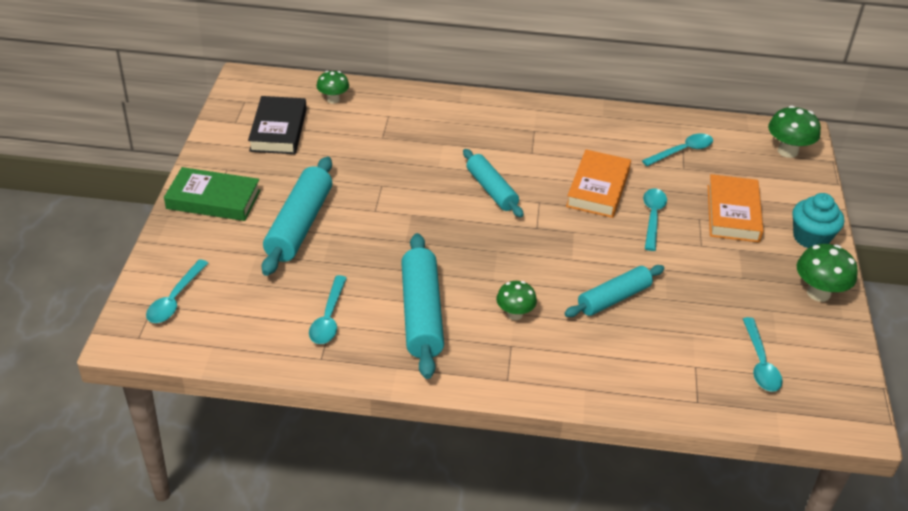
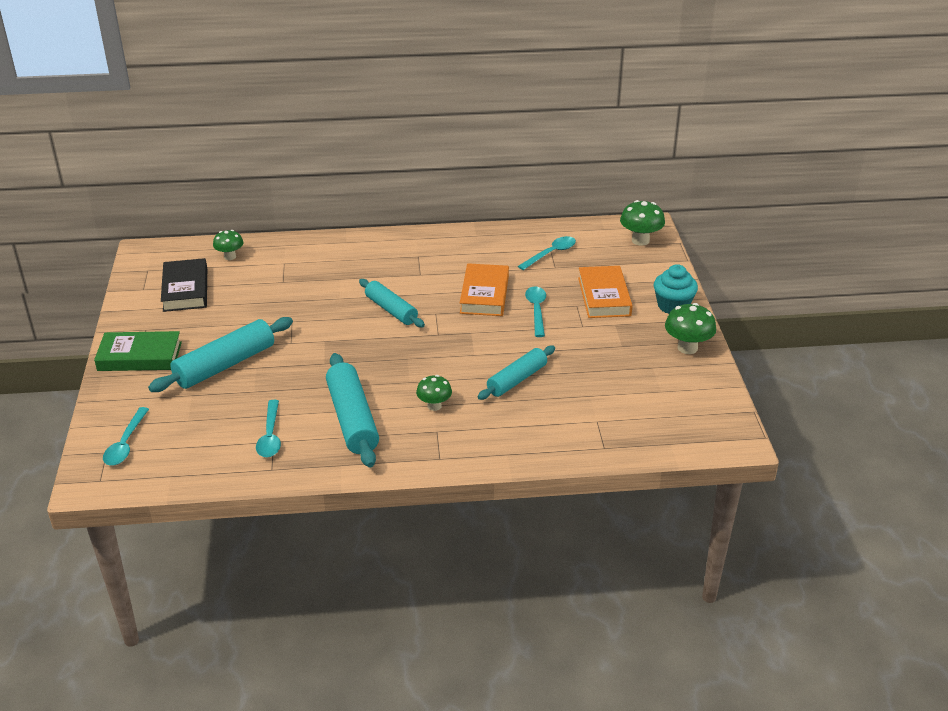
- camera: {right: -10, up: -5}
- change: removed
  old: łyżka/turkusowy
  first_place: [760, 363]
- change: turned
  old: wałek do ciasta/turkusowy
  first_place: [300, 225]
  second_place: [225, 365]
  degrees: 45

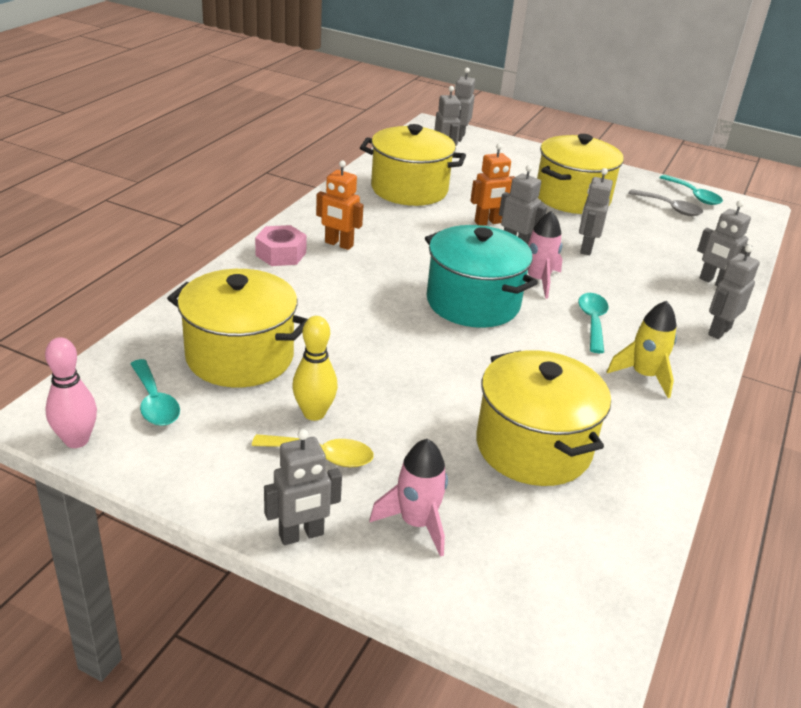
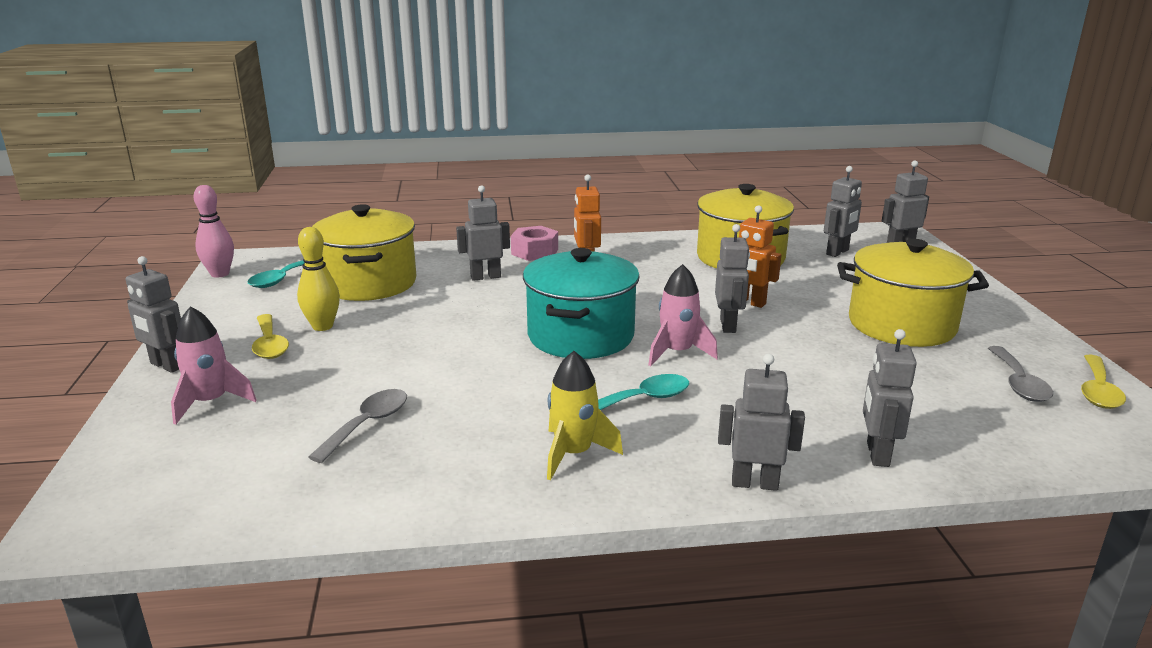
- camera: {right: 60, up: -10}
- change: moved
  old: robot/szary
  first_place: [586, 248]
  second_place: [485, 277]
- change: replaced
  old: garnek/żółty
  new: łyżka/szary
  first_place: [533, 447]
  second_place: [368, 424]
- change: recoloured
  old: łyżka/turkusowy
  new: łyżka/żółty
  first_place: [694, 195]
  second_place: [1098, 391]

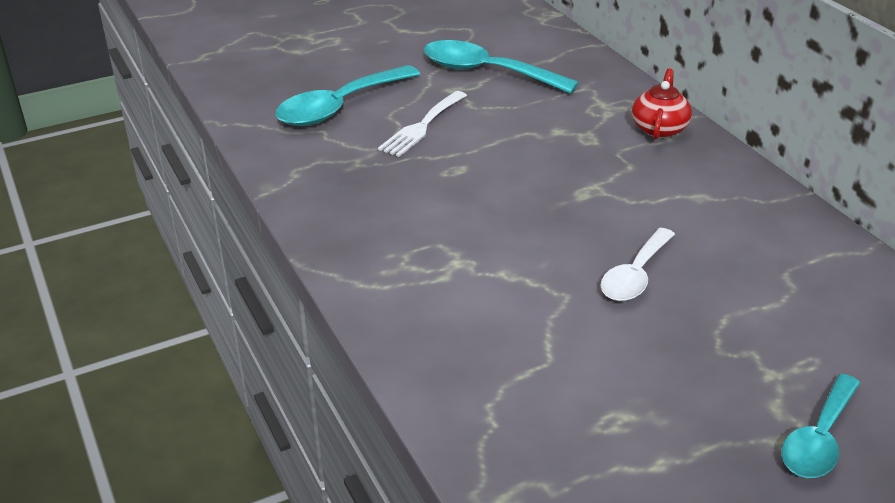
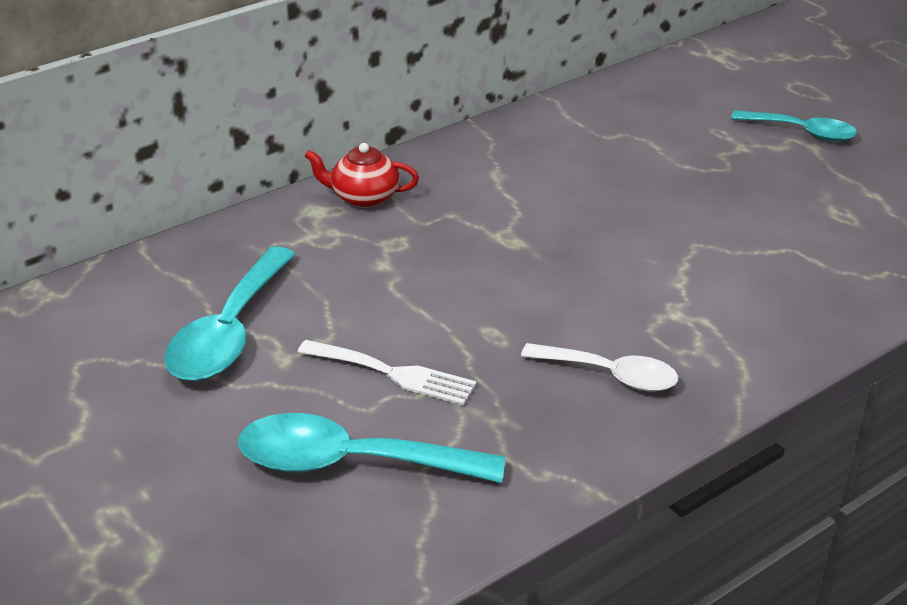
- camera: {right: -100, up: 0}
- change: moved
  old: łyżka/biały
  first_place: [635, 275]
  second_place: [610, 375]
- change: turned
  old: łyżka/turkusowy
  first_place: [339, 107]
  second_place: [351, 463]
  degrees: 150

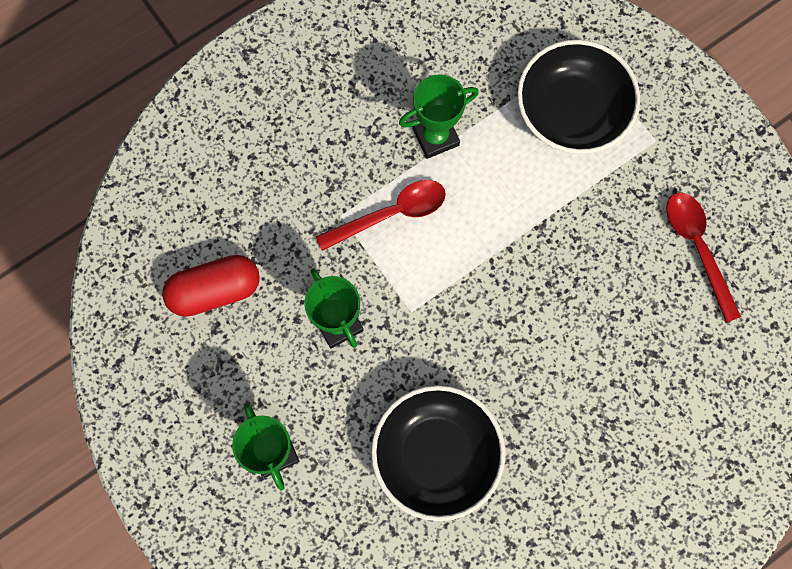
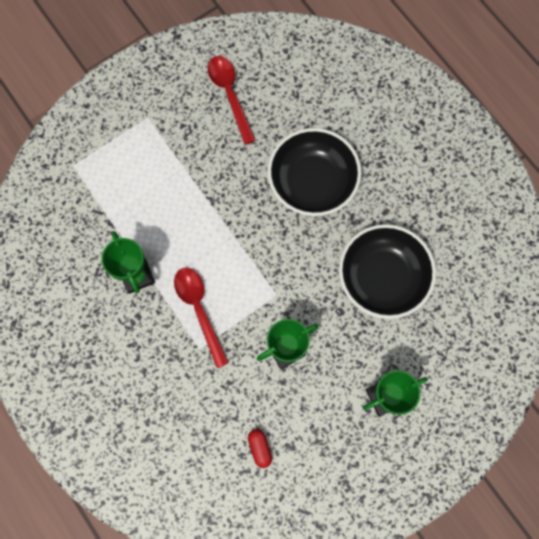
- camera: {right: -90, up: 0}
- change: moved
  old: miska/czarny
  first_place: [571, 112]
  second_place: [312, 182]
- change: turned
  old: łyżka/czerwony
  first_place: [697, 248]
  second_place: [230, 95]
  degrees: 90
- change: resized
  old: kapsułka/czerwony
  first_place: [215, 291]
  second_place: [260, 448]
  factor: 0.5

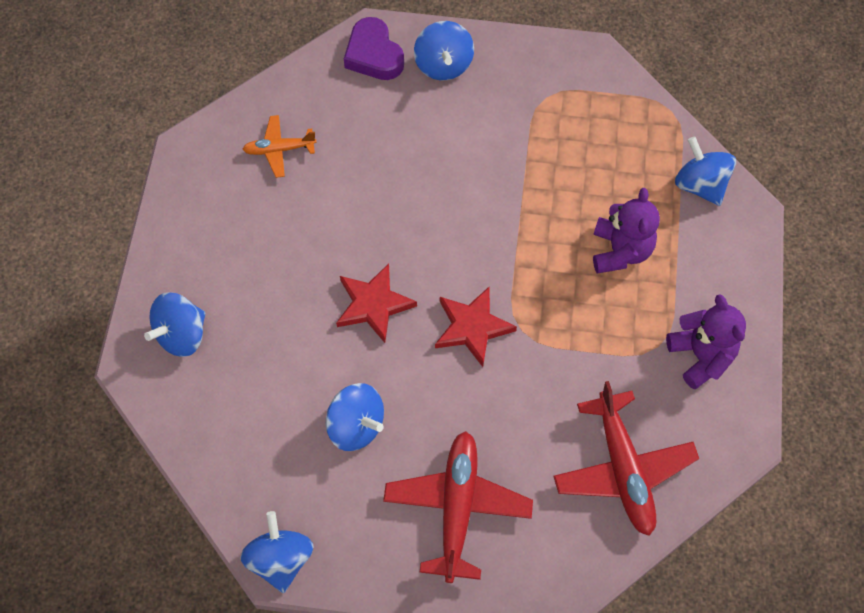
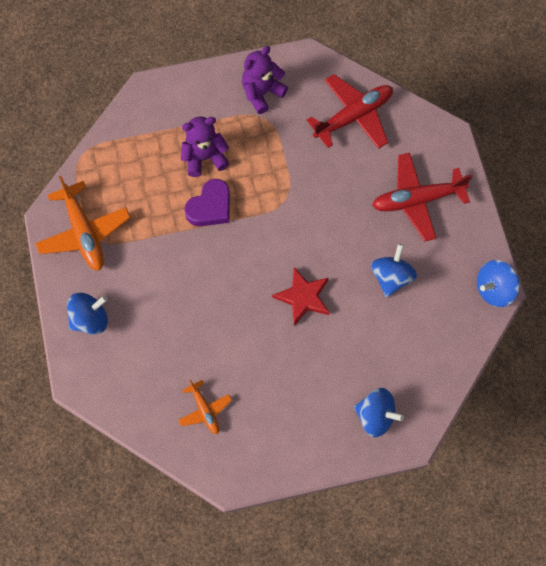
- camera: {right: -110, up: 5}
- change: removed
  old: gwiazda/czerwony
  first_place: [472, 327]
- change: removed
  old: bączek/niebieski
  first_place: [700, 185]
- change: added
  new: samolot/pomarańczowy
  second_place: [84, 232]
- change: moved
  old: serce/fioletowy
  first_place: [374, 55]
  second_place: [210, 207]

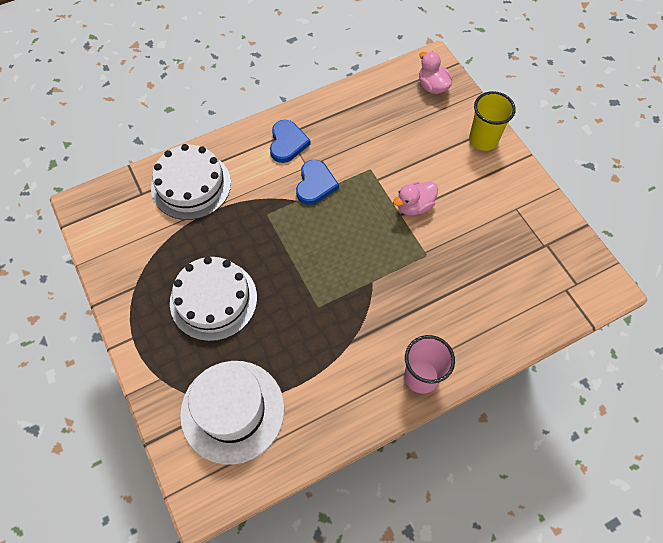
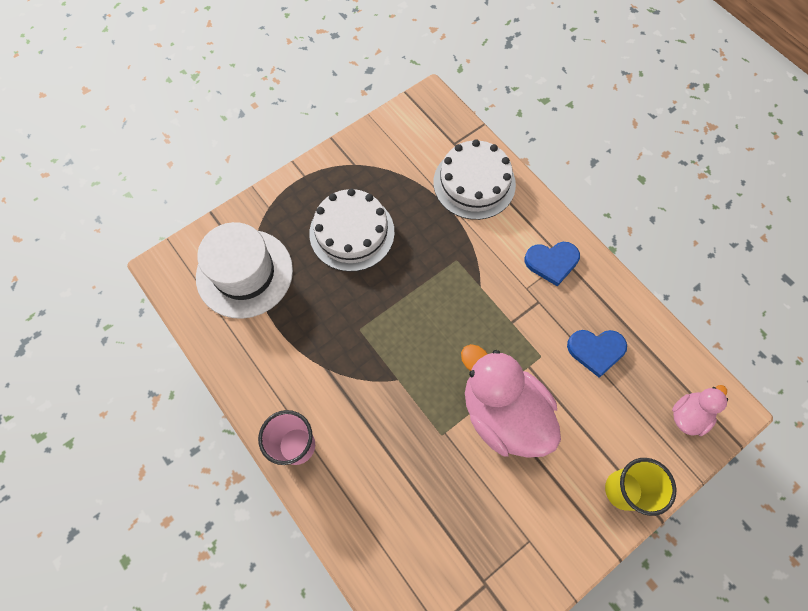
- camera: {right: 80, up: 5}
- change: moved
  old: serce/niebieski
  first_place: [315, 184]
  second_place: [596, 350]
- change: resized
  old: kaczka/różowy
  first_place: [414, 206]
  second_place: [503, 413]
  factor: 2.02

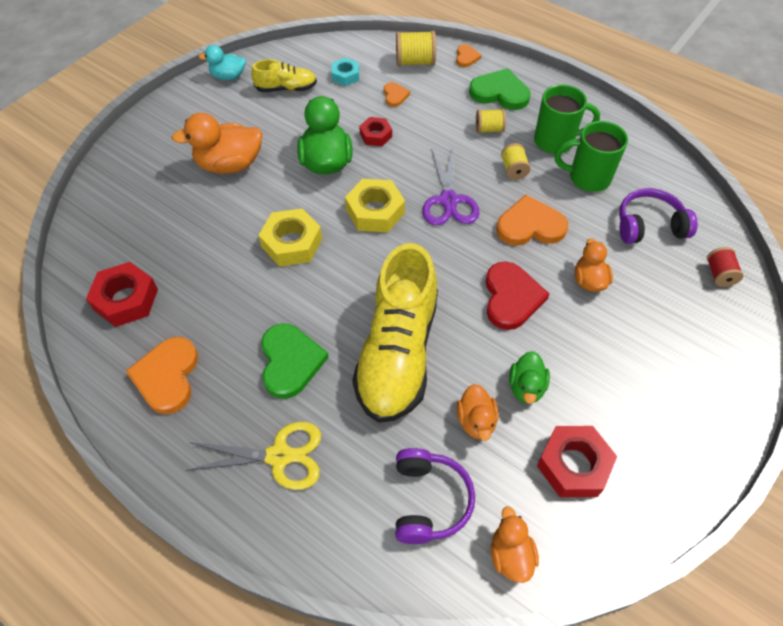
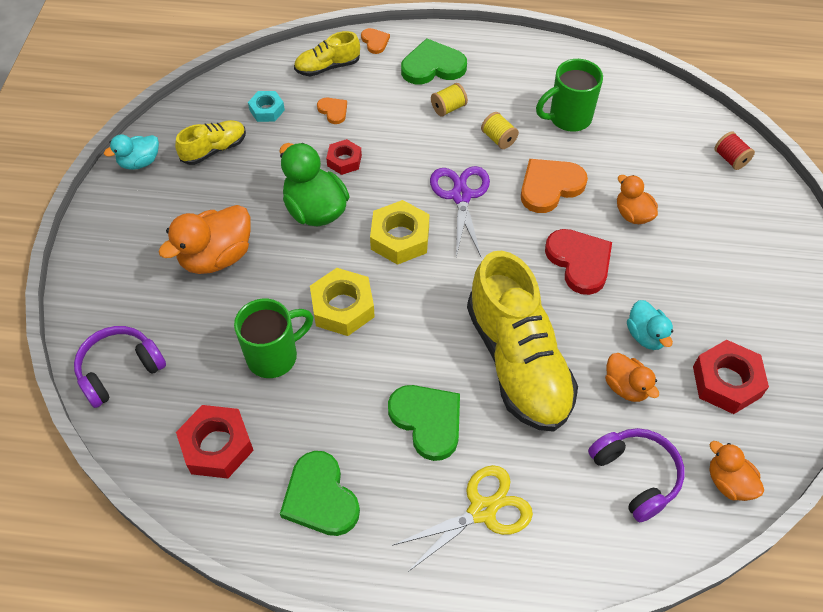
- camera: {right: -30, up: 0}
- change: moved
  old: kubek/zielony
  first_place: [555, 141]
  second_place: [274, 356]
- change: moved
  old: słuchawki/fioletowy
  first_place: [649, 226]
  second_place: [120, 370]
- change: replaced
  old: szpulka/żółty
  new: but/żółty
  first_place: [415, 62]
  second_place: [327, 67]
- change: recoloured
  old: serce/pomarańczowy
  new: serce/zielony
  first_place: [167, 376]
  second_place: [320, 497]
- change: recoloured
  old: kaczka/zielony
  new: kaczka/turkusowy
  first_place: [526, 387]
  second_place: [646, 335]
- change: turned
  old: nożyczki/fioletowy
  first_place: [448, 200]
  second_place: [461, 196]
  degrees: -150

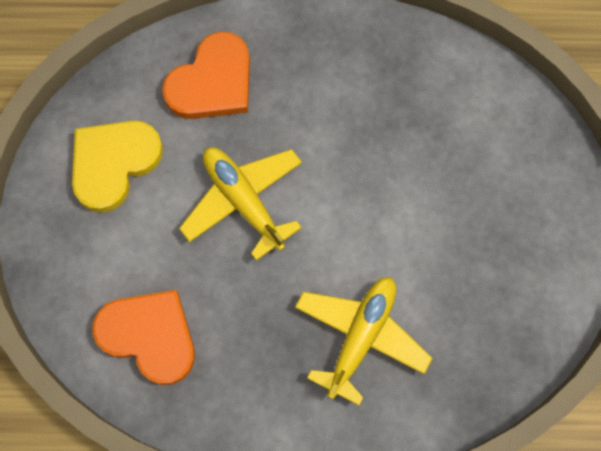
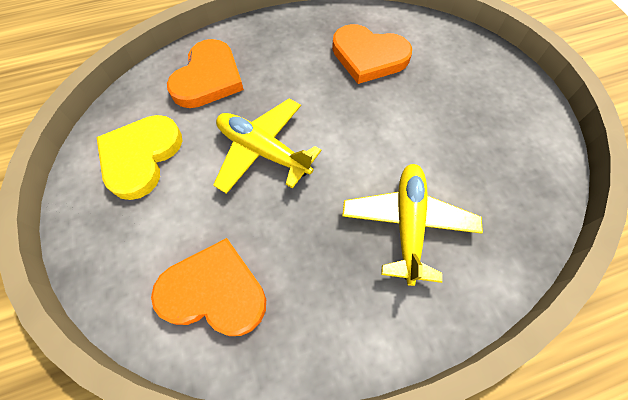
- camera: {right: -20, up: -10}
- change: added
  new: serce/pomarańczowy
  second_place: [368, 56]

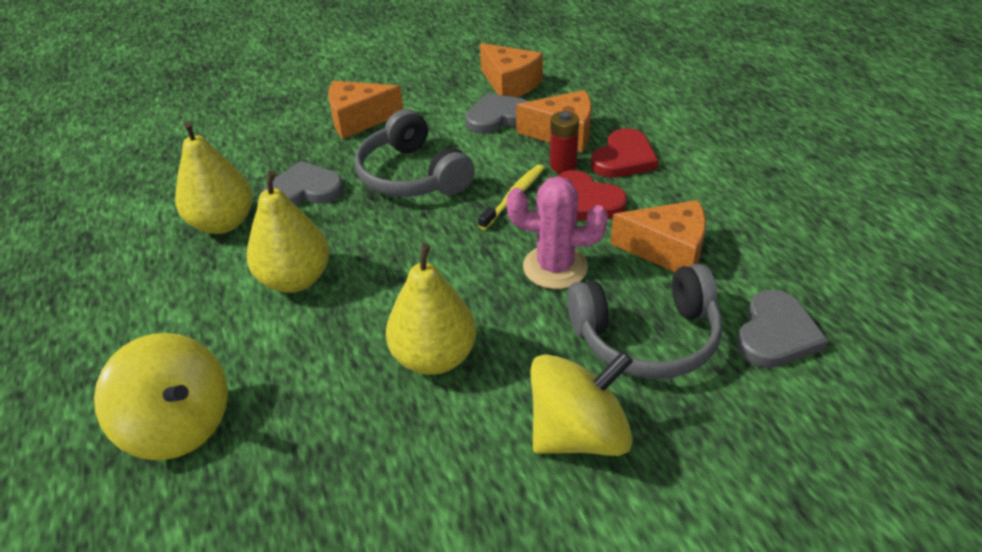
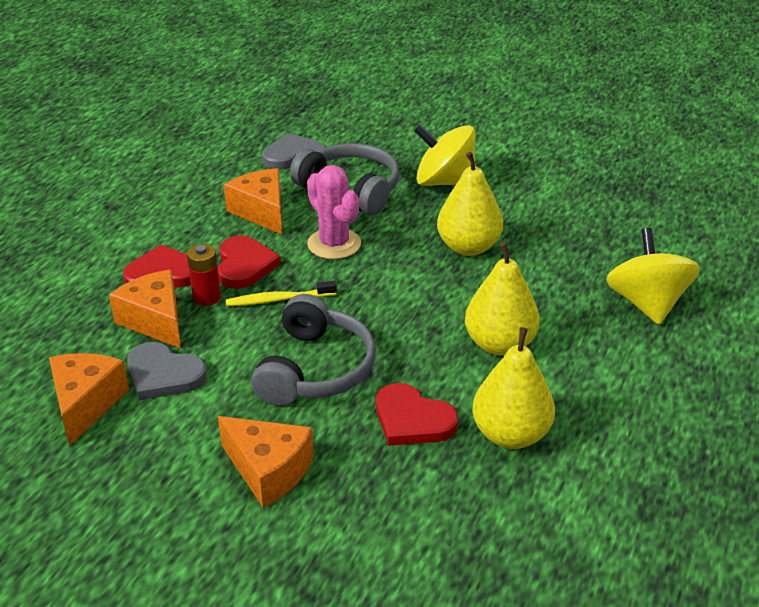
- camera: {right: -135, up: -5}
- change: recoloured
  old: serce/szary
  new: serce/czerwony
  first_place: [304, 190]
  second_place: [412, 419]

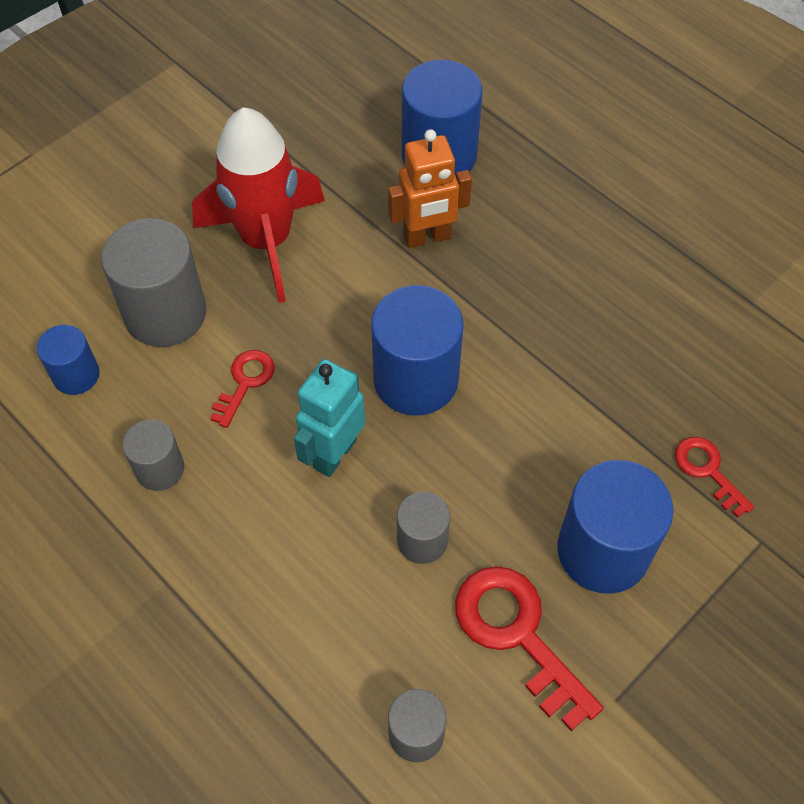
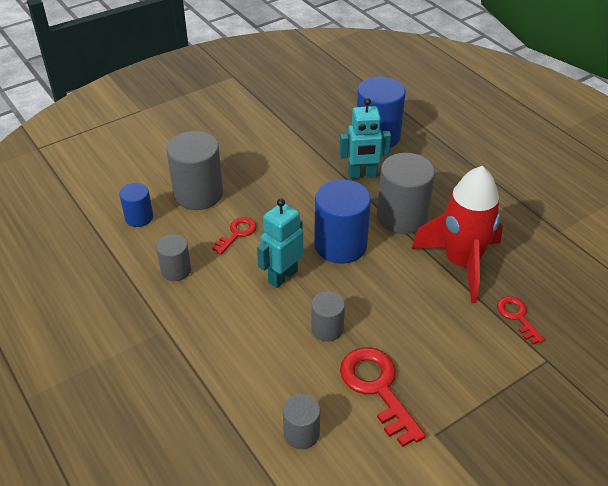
- camera: {right: 10, up: -15}
- change: removed
  old: walec/niebieski
  first_place: [603, 550]
- change: added
  new: walec/szary
  second_place: [402, 217]
- change: moved
  old: rakieta/czerwony
  first_place: [266, 241]
  second_place: [461, 263]
- change: recoloured
  old: robot/pomarańczowy
  new: robot/turkusowy
  first_place: [427, 237]
  second_place: [362, 175]

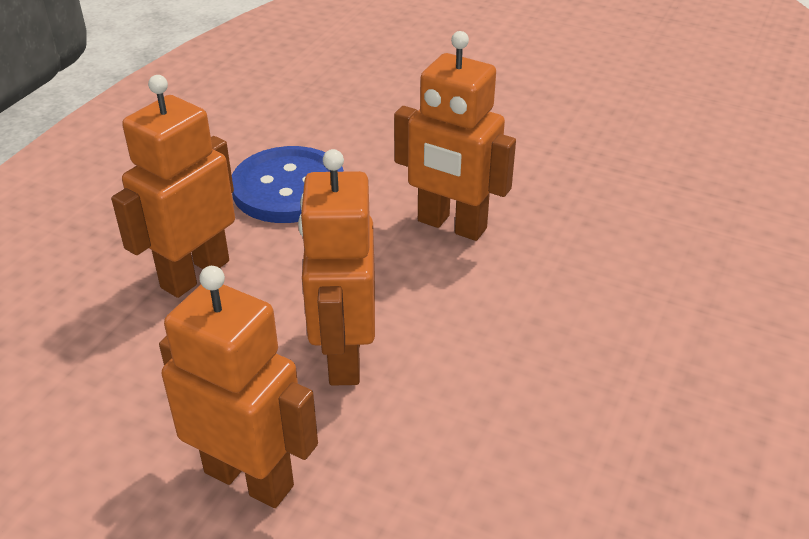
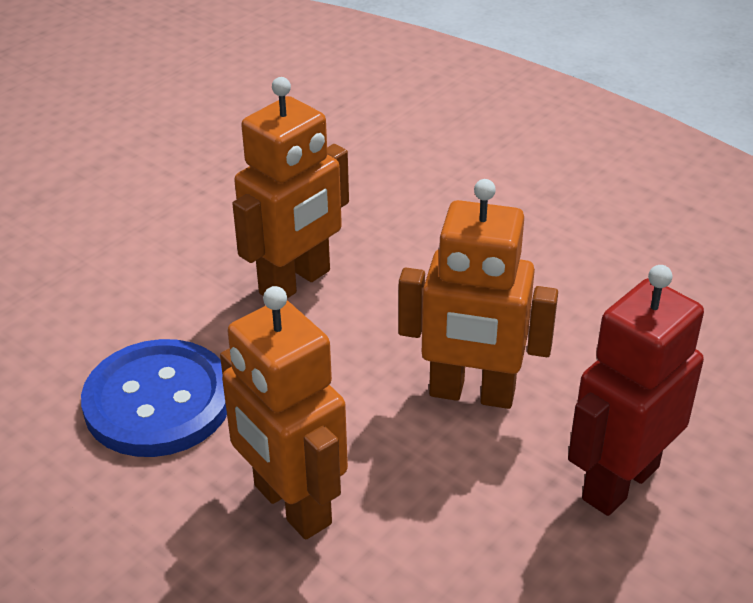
- camera: {right: -75, up: 0}
- change: recoloured
  old: robot/pomarańczowy
  new: robot/czerwony
  first_place: [249, 478]
  second_place: [619, 482]

